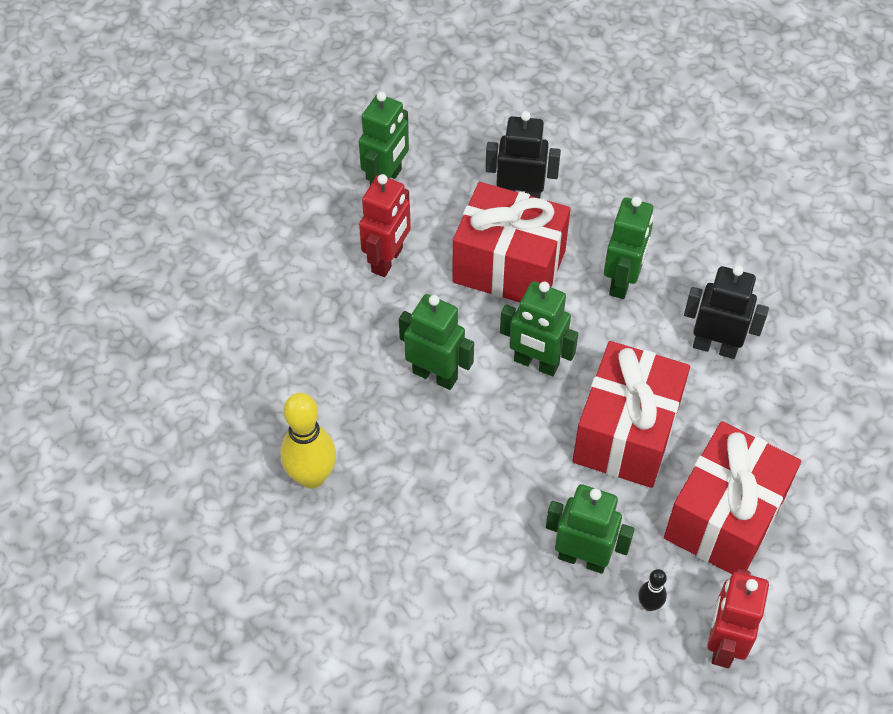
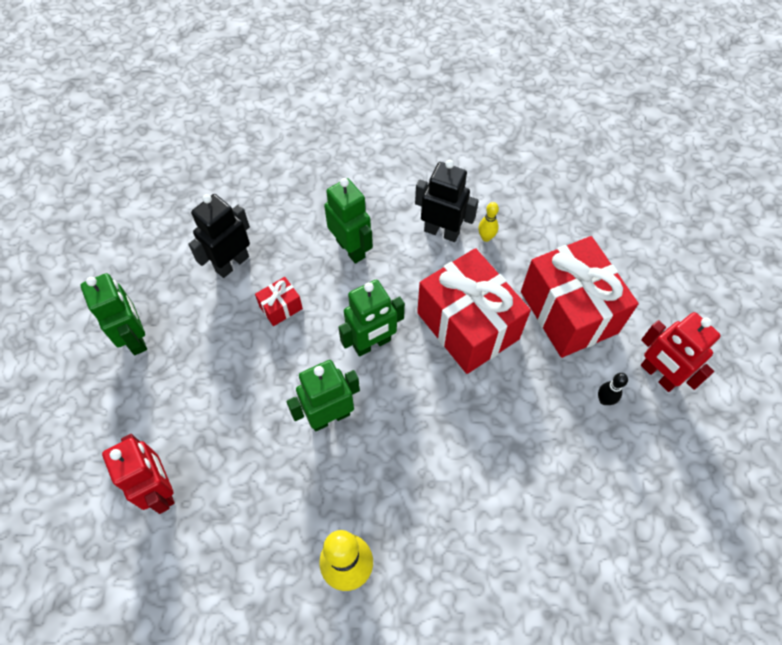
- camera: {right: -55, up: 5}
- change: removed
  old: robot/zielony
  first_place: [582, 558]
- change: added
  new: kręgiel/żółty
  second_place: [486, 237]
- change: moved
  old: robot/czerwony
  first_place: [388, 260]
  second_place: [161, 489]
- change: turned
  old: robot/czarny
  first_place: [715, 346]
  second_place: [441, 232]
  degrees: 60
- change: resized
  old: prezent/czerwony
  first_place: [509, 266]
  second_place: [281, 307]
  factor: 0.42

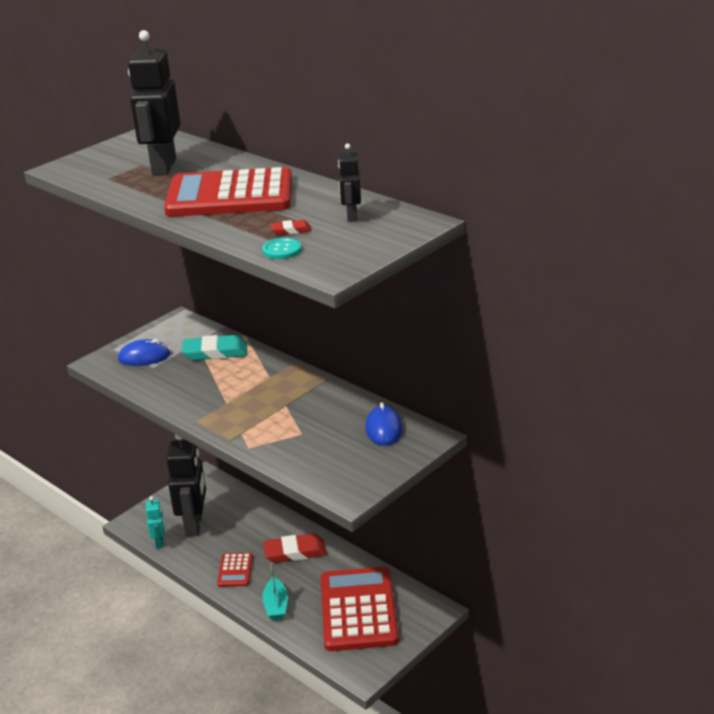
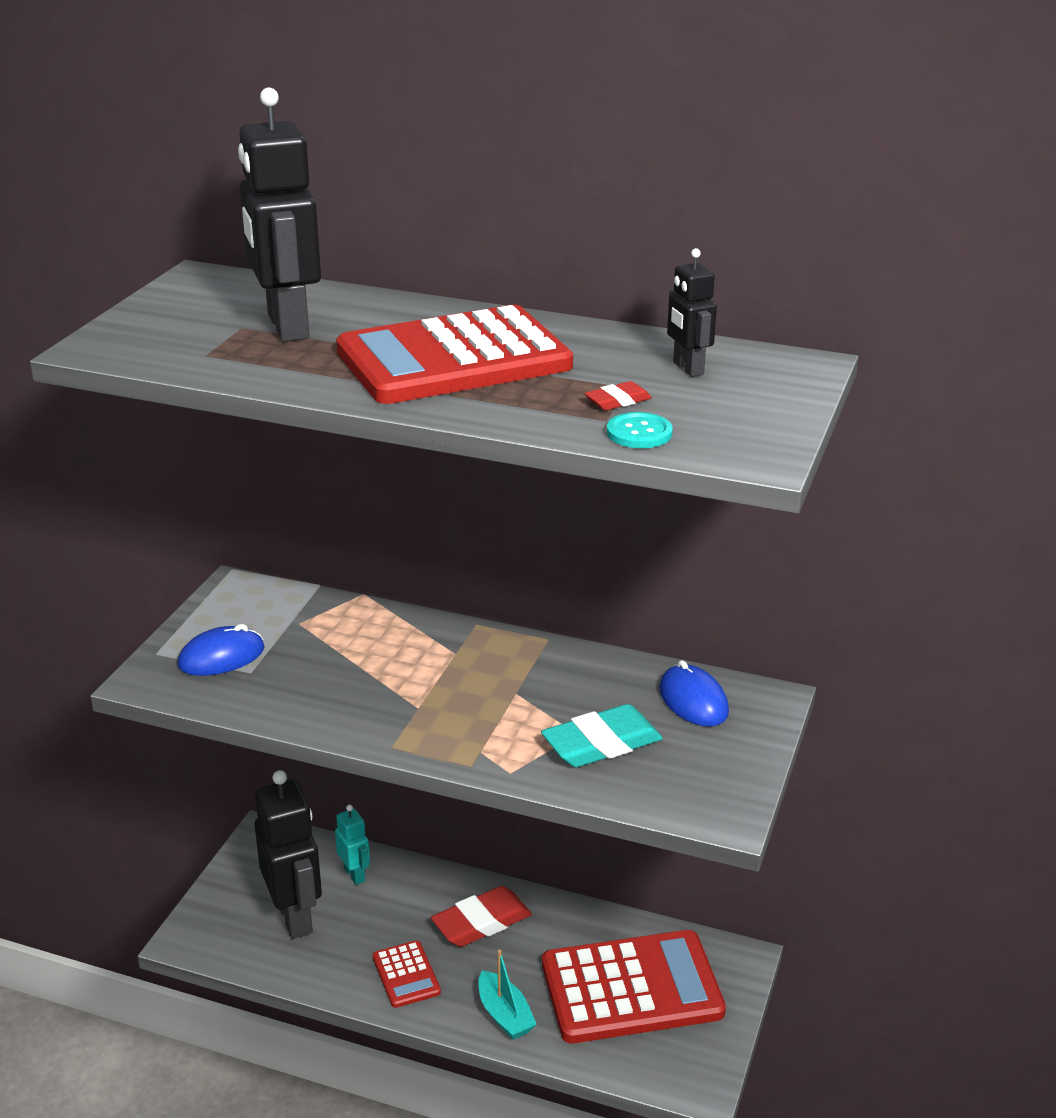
- camera: {right: -25, up: 0}
- change: moved
  old: robot/turkusowy
  first_place: [160, 542]
  second_place: [355, 874]
- change: moved
  old: gumka do mazania/turkusowy
  first_place: [215, 352]
  second_place: [601, 743]
- change: turned
  old: kalkulator/czerwony
  first_place: [358, 610]
  second_place: [631, 988]
  degrees: 105

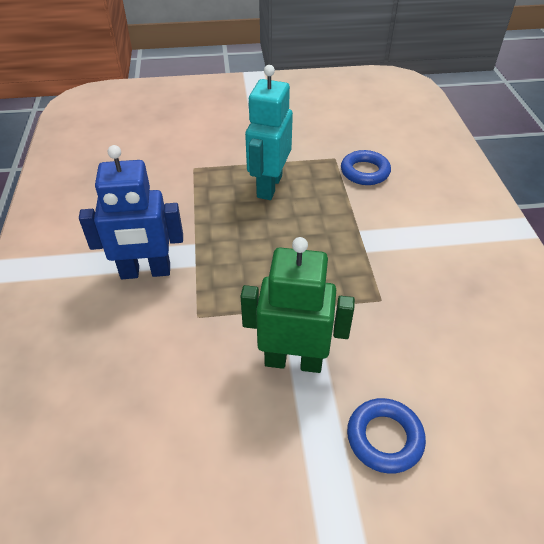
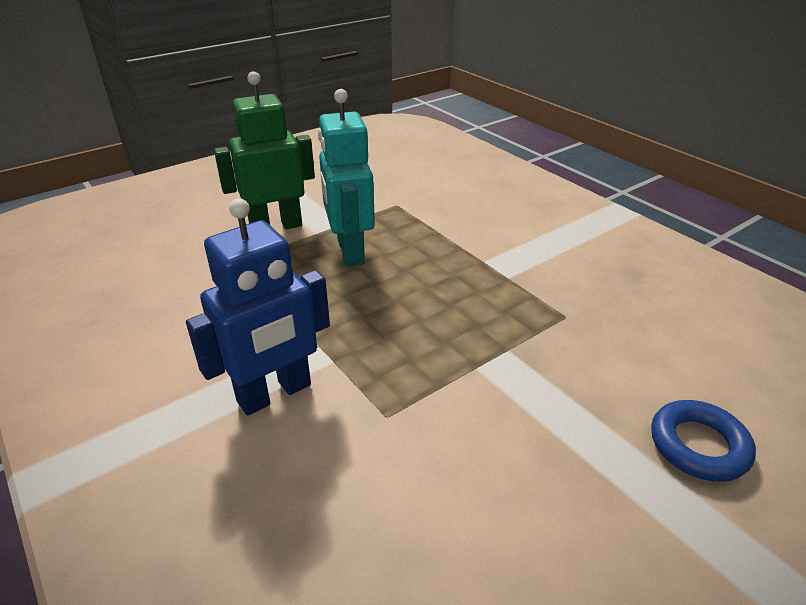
- camera: {right: -30, up: -10}
- change: removed
  old: pierścień/niebieski
  first_place: [365, 172]
- change: moved
  old: robot/zielony
  first_place: [293, 361]
  second_place: [276, 226]

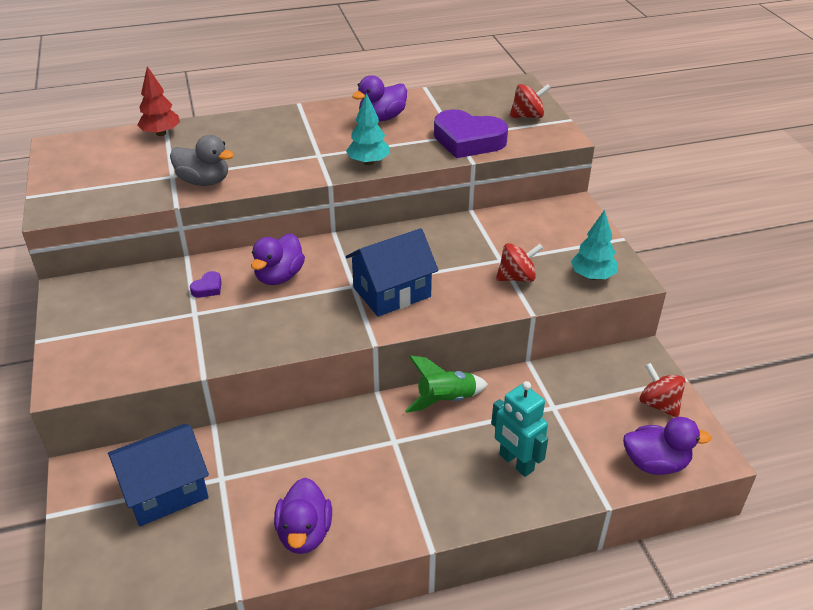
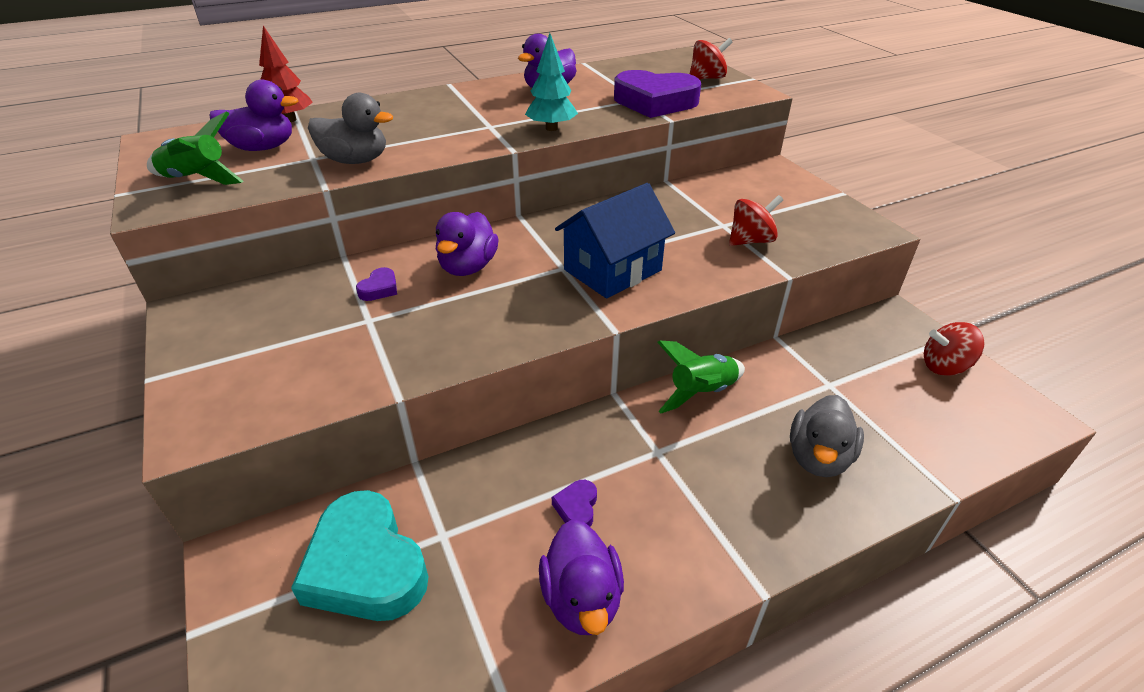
- camera: {right: -10, up: 0}
- change: removed
  old: drzewko/turkusowy
  first_place: [592, 276]
- change: added
  new: rakieta/zielony
  second_place: [197, 179]
- change: added
  new: serce/fioletowy
  second_place: [577, 507]
- change: moved
  old: kaczka/fioletowy
  first_place: [655, 463]
  second_place: [262, 148]
- change: replaced
  old: domek/niebieski
  new: serce/turkusowy
  first_place: [165, 491]
  second_place: [366, 566]
- change: replaced
  old: robot/turkusowy
  new: kaczka/szary
  first_place: [516, 463]
  second_place: [818, 458]
- change: turned
  old: bączek/czerwony
  first_place: [658, 404]
  second_place: [944, 366]
  degrees: -45

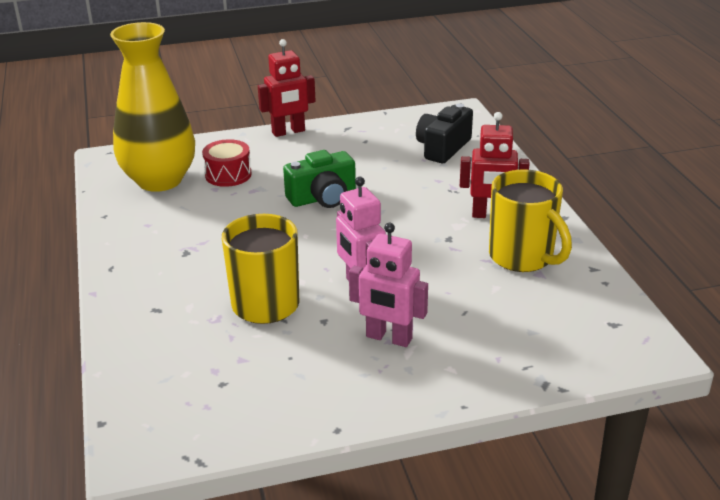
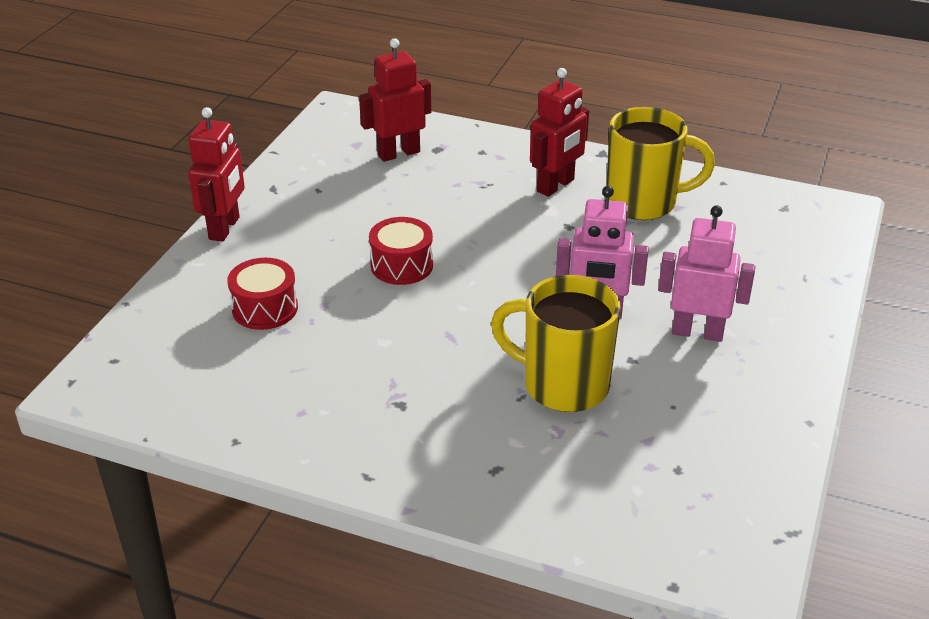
- camera: {right: -55, up: 5}
- change: removed
  old: wazon/żółty
  first_place: [159, 180]
- change: replaced
  old: aparat fotograficzny/zielony
  new: bęben/czerwony
  first_place: [323, 198]
  second_place: [401, 265]
- change: replaced
  old: aparat fotograficzny/czarny
  new: robot/czerwony
  first_place: [443, 148]
  second_place: [398, 153]
- change: turned
  old: robot/różowy
  first_place: [388, 338]
  second_place: [697, 332]
  degrees: -135

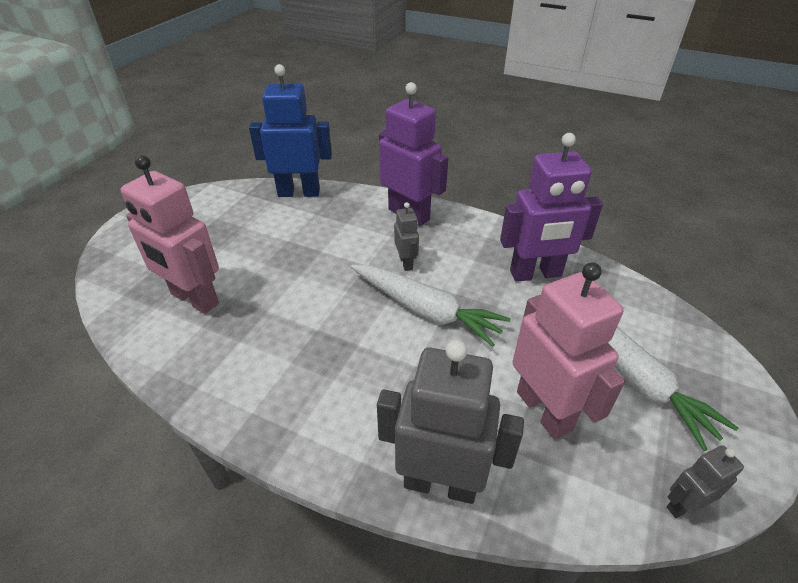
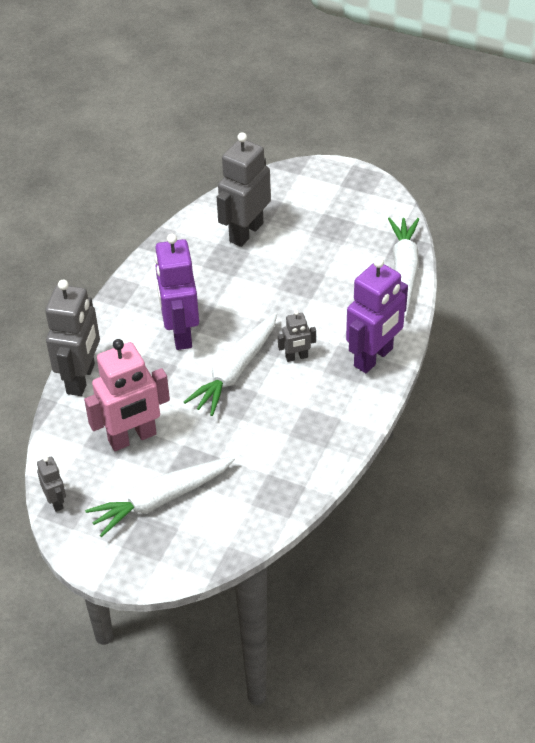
- camera: {right: 90, up: 5}
- change: moved
  old: robot/fioletowy
  first_place: [535, 274]
  second_place: [180, 333]
- change: replaced
  old: robot/niebieski
  new: marchewka/biały
  first_place: [299, 192]
  second_place: [404, 271]
- change: recoloured
  old: robot/różowy
  new: robot/szary
  first_place: [194, 299]
  second_place: [245, 232]

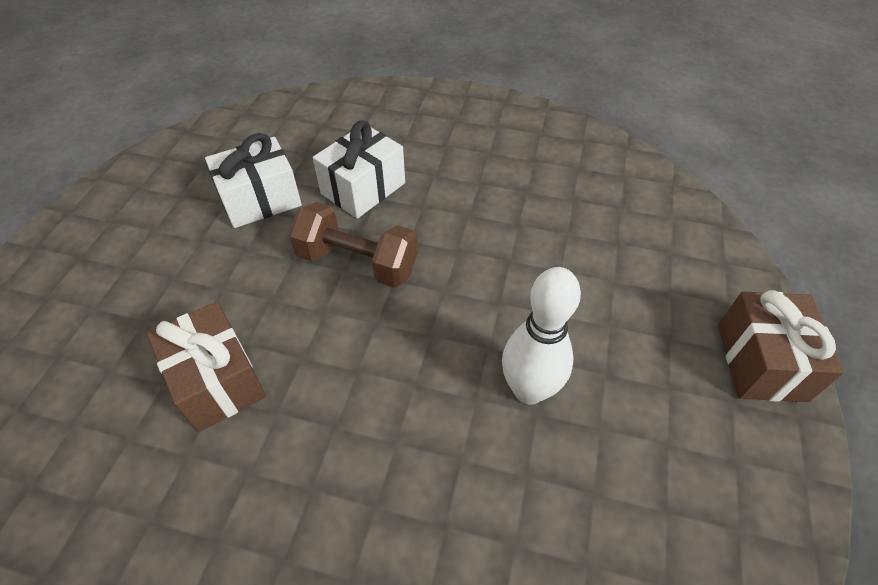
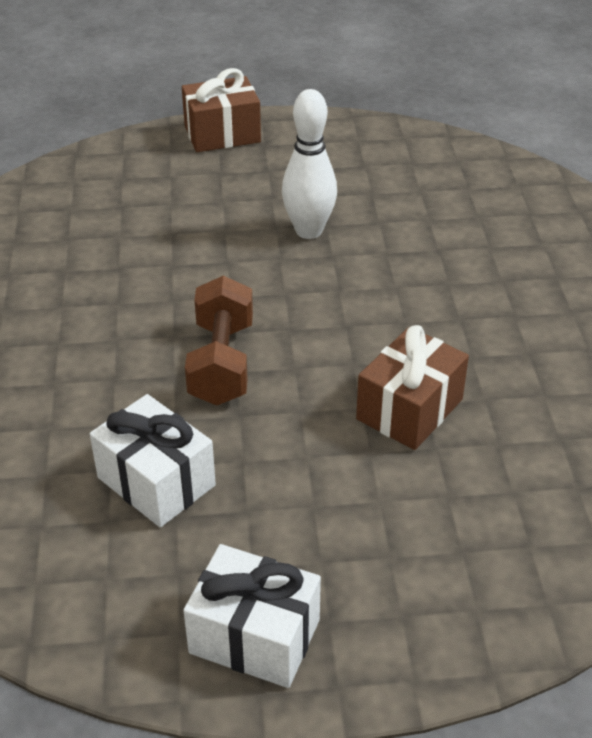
- camera: {right: -110, up: -10}
- change: moved
  old: prezent/biały
  first_place: [363, 188]
  second_place: [254, 636]

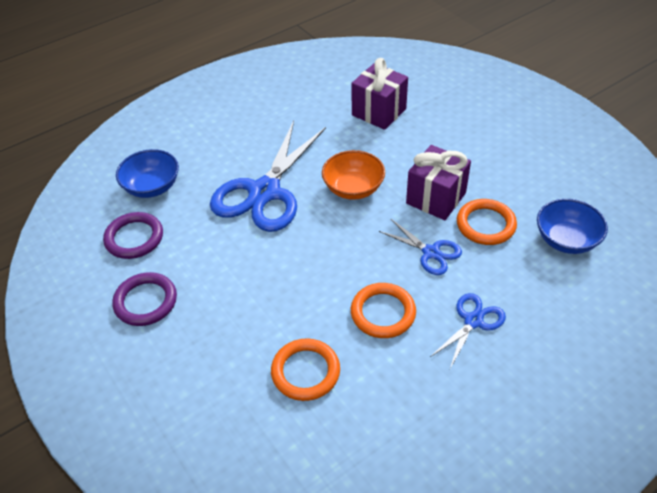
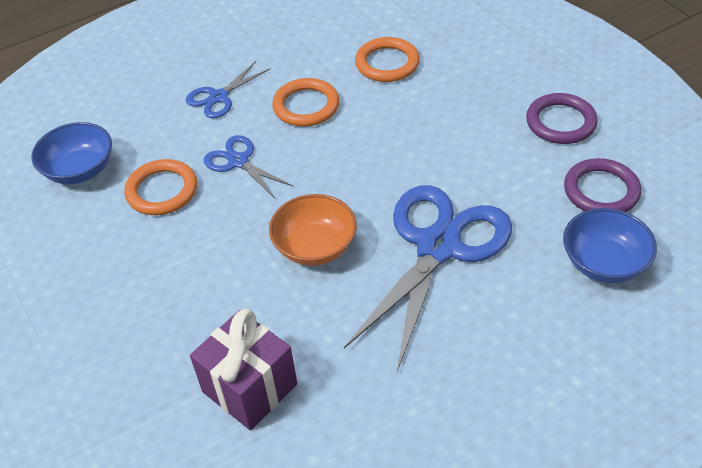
- camera: {right: -175, up: 0}
- change: removed
  old: prezent/fioletowy
  first_place: [436, 198]

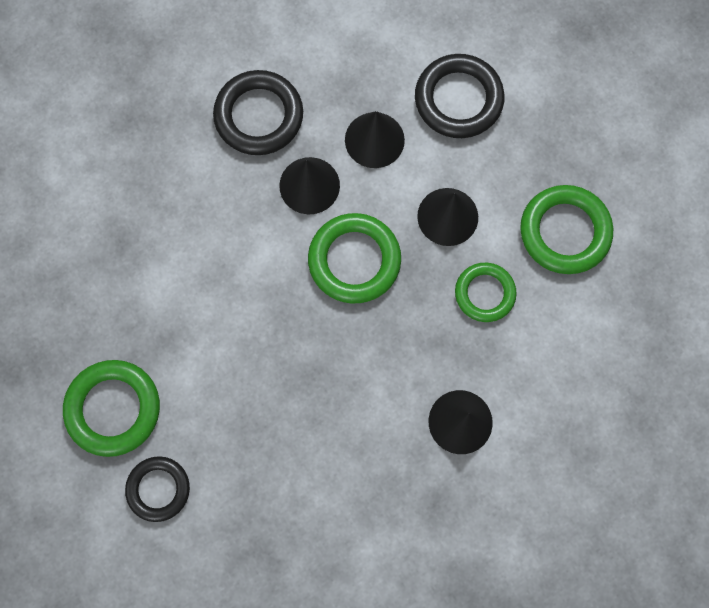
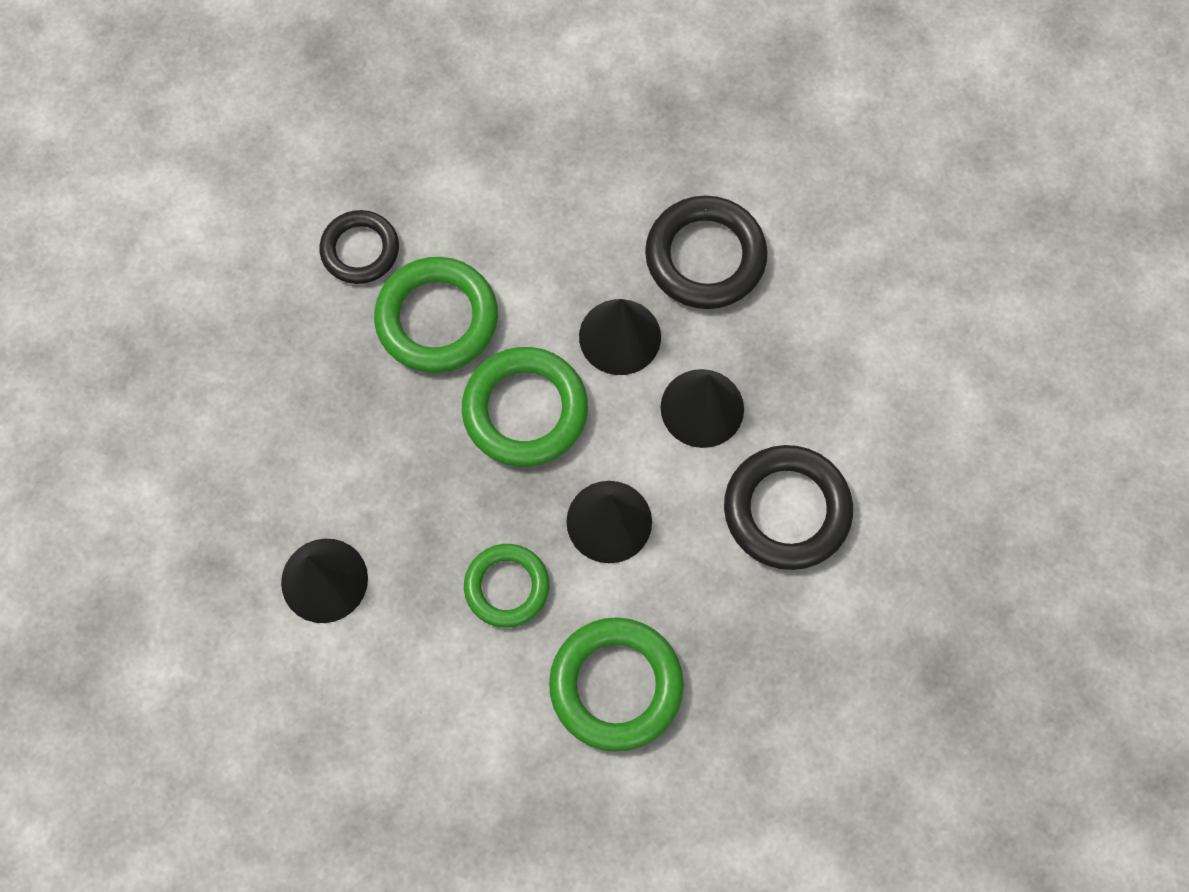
- camera: {right: 80, up: -5}
- change: moved
  old: pierścień/zielony
  first_place: [113, 409]
  second_place: [437, 319]
- change: moved
  old: pierścień/czarny
  first_place: [158, 489]
  second_place: [360, 250]

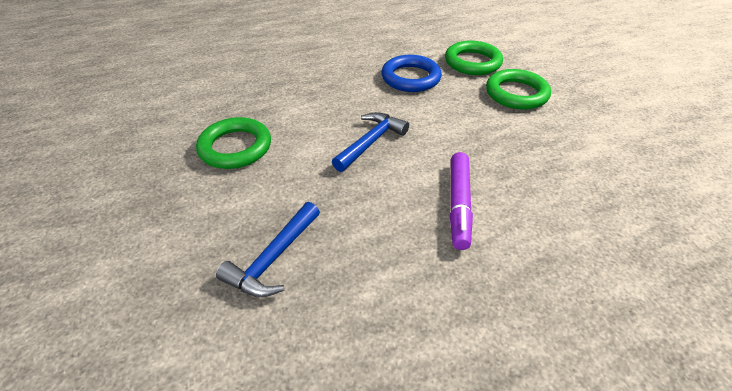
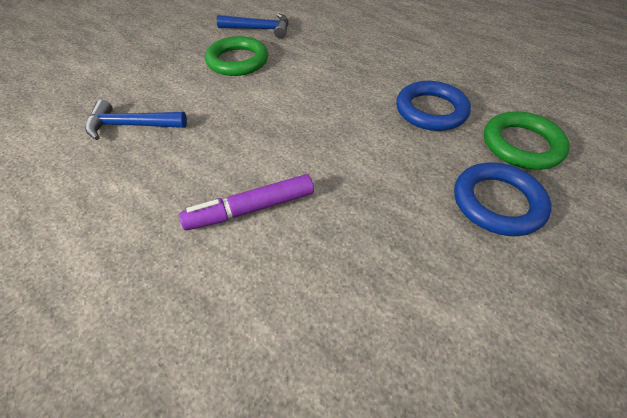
- camera: {right: 60, up: 5}
- change: moved
  old: młotek/niebieski
  first_place: [371, 142]
  second_place: [259, 29]
- change: recoloured
  old: pierścień/zielony
  new: pierścień/niebieski
  first_place: [516, 94]
  second_place: [497, 203]

